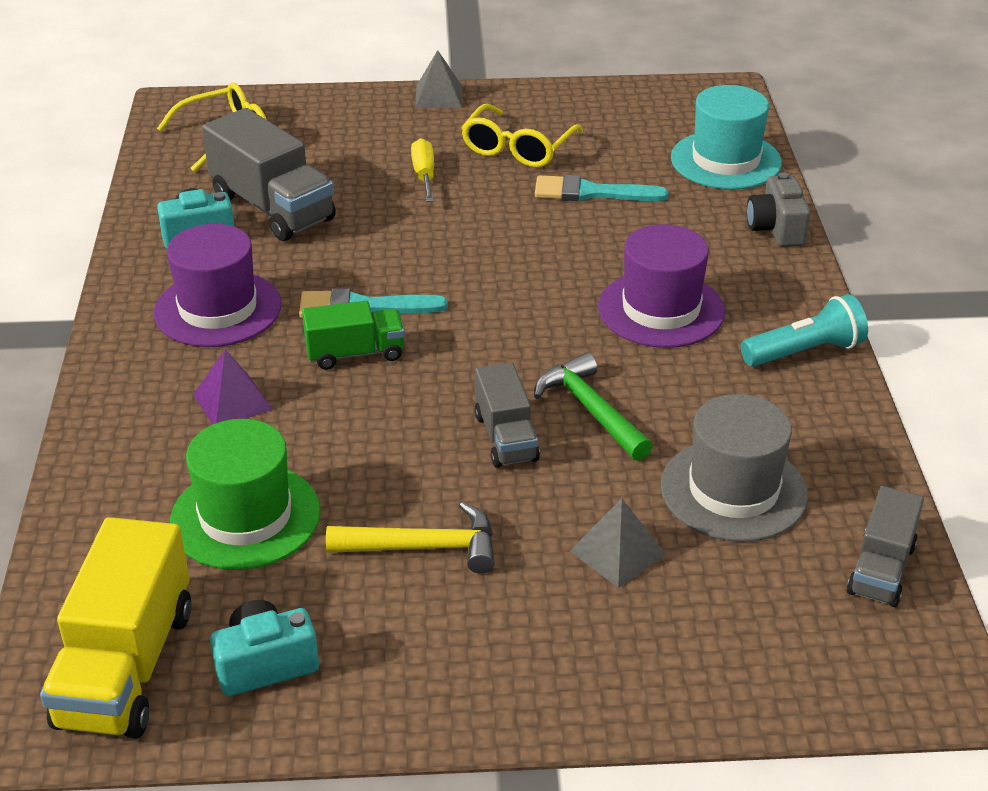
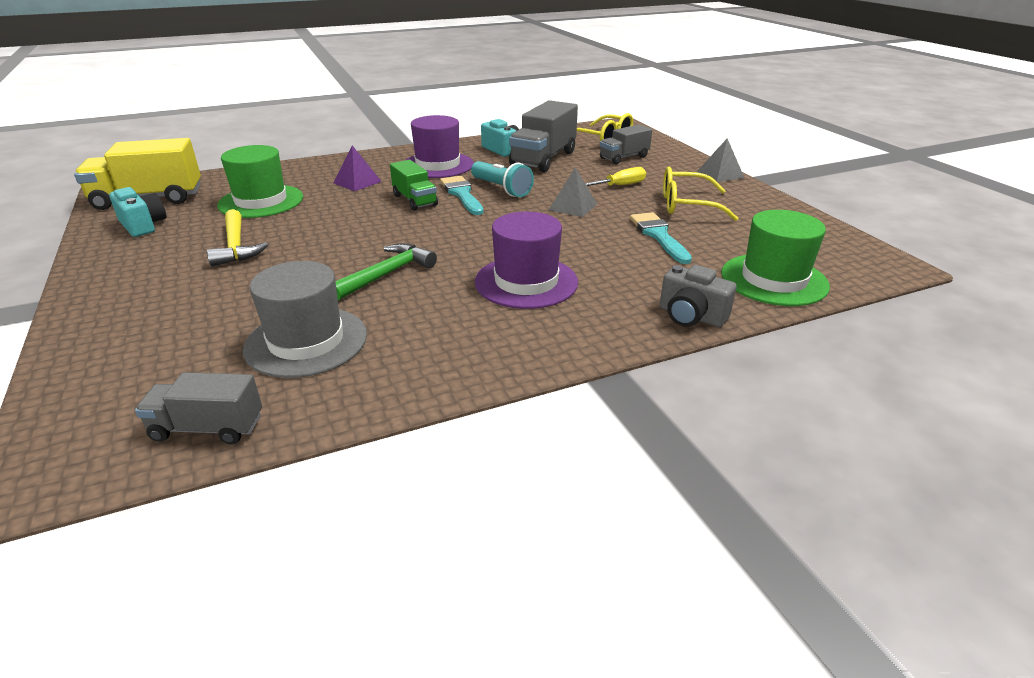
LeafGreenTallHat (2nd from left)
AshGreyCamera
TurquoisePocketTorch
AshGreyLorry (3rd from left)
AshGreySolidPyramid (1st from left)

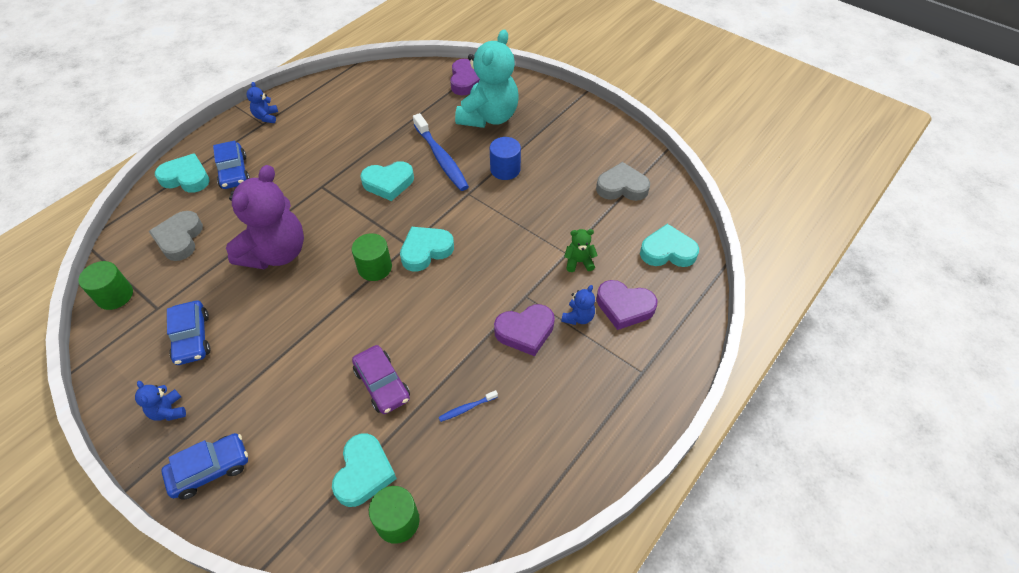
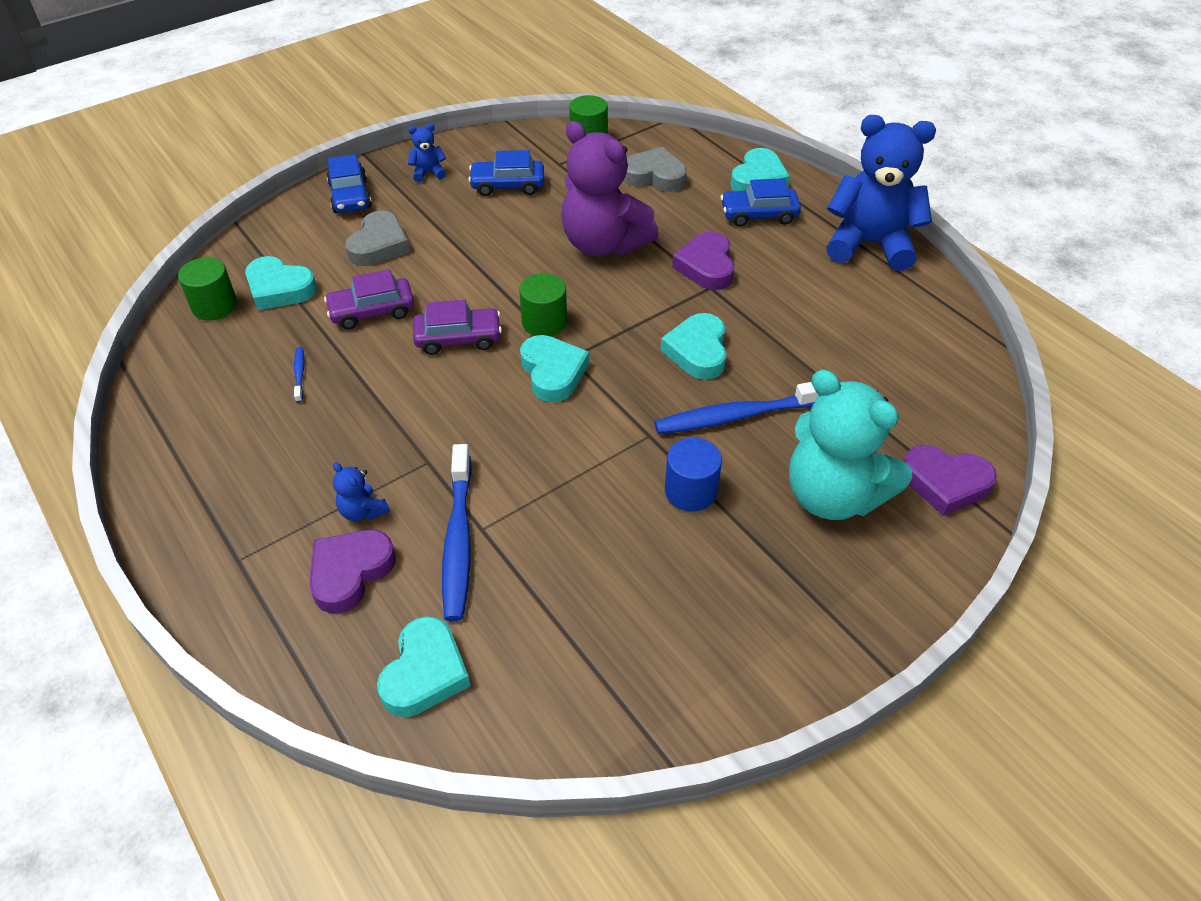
BlueStuffedBear (3rd from left)
AshGreyLoveHeart (1st from left)
BlueDentalBrush (2nd from left)
PurpleLoveHeart (2nd from left)
PurpleToyCar (2nd from left)

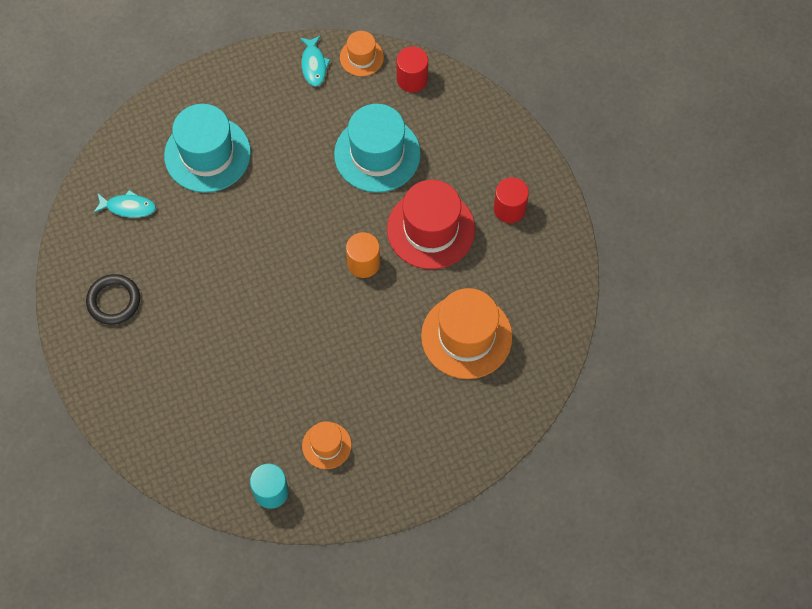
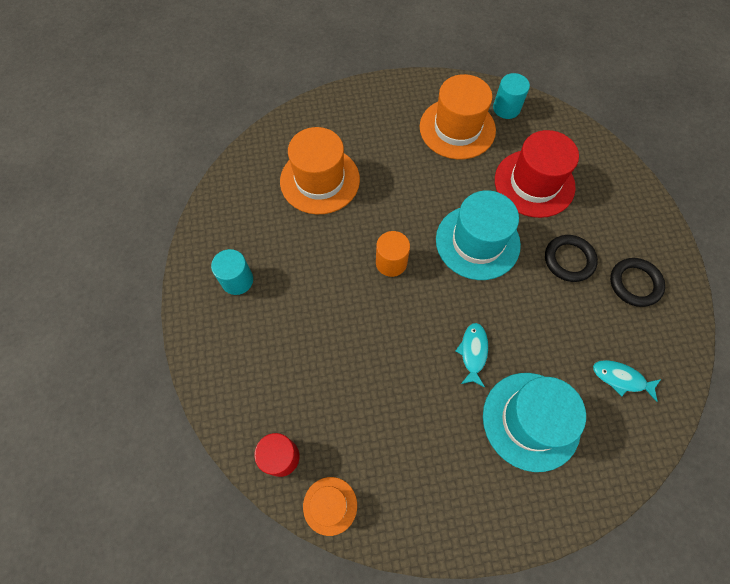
TurquoiseFish (1st from left)
TurquoiseTallHat (1st from left)
TurquoiseSolidCylinder (1st from left)
ScarletTallHat
BrightOrangeTallHat (3rd from left)
JetBlackRing (1st from left)

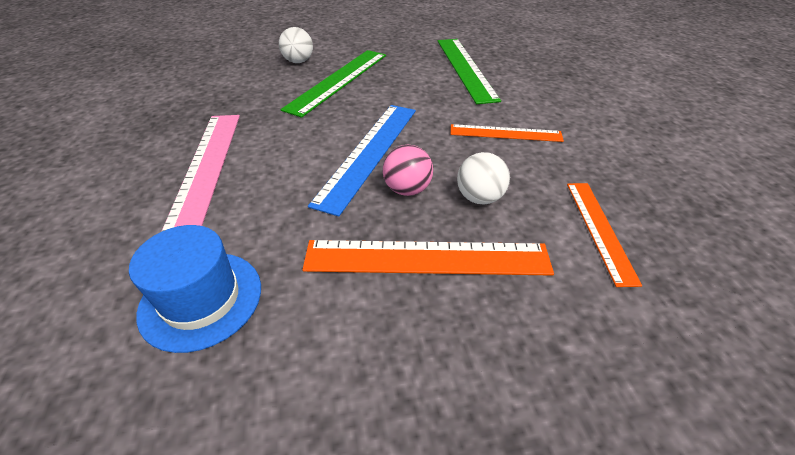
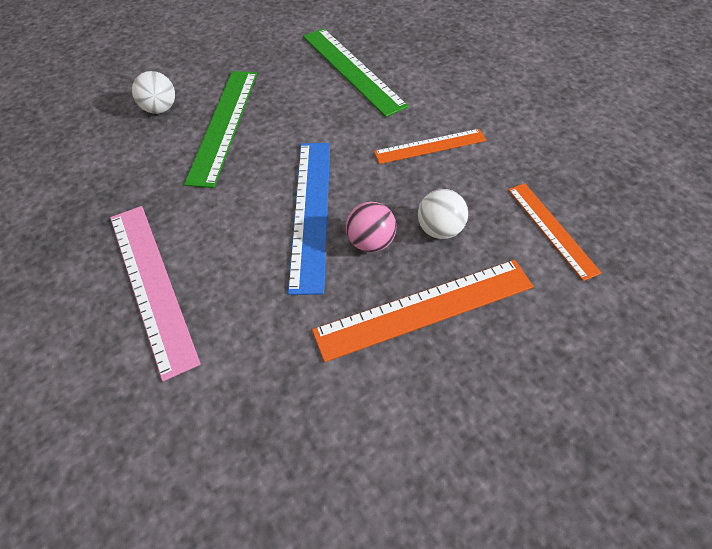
BlueTallHat

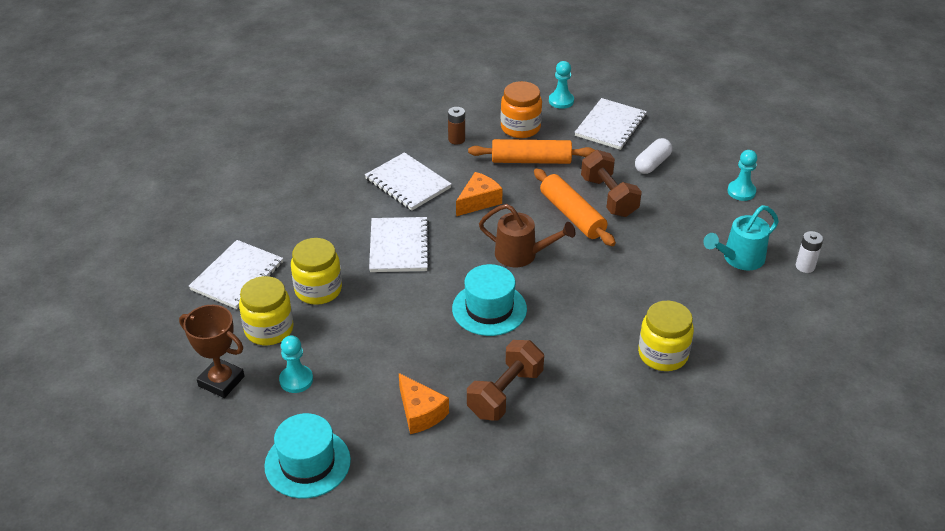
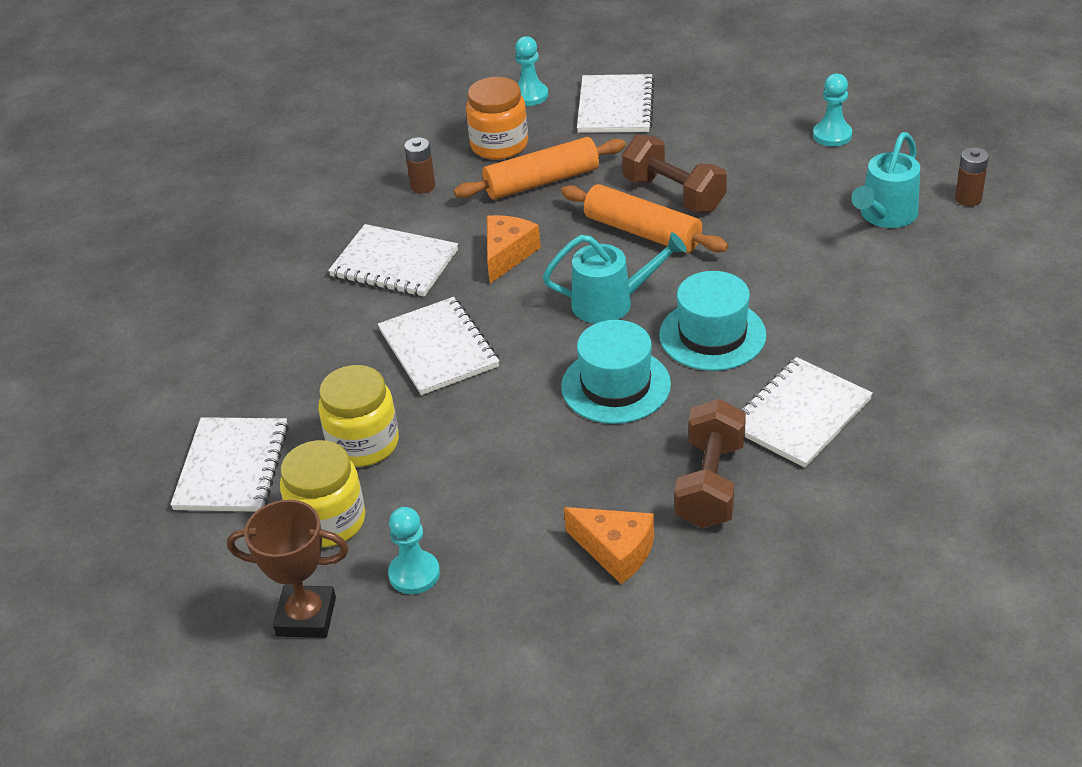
WhiteCapsule
TurquoiseSprinklingCan (1st from left)
BrownPowerCell (2nd from left)
GoldenJar (3rd from left in the first image)
TurquoiseTallHat (2nd from left)
WhiteNotepad (5th from left)

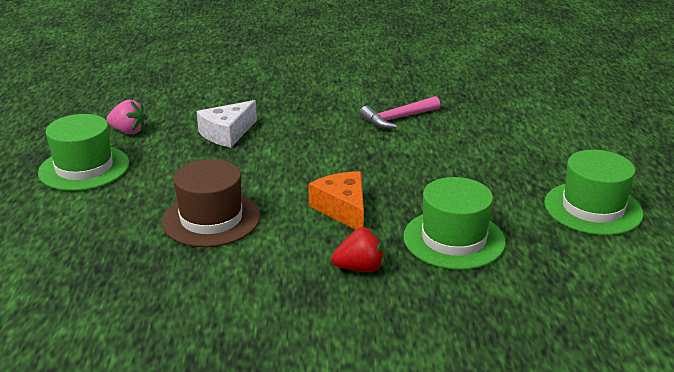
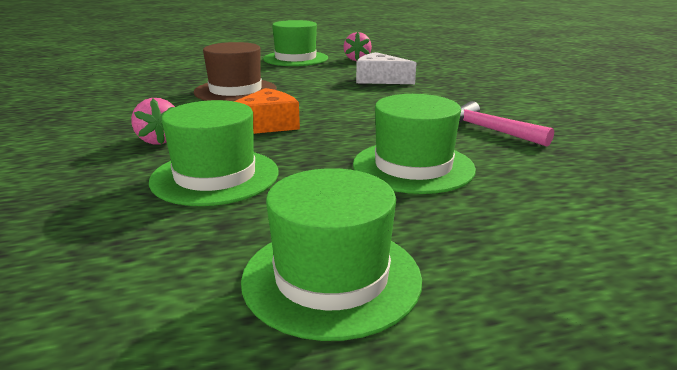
RosePinkBerry (1st from left)
LeafGreenTallHat (4th from left)

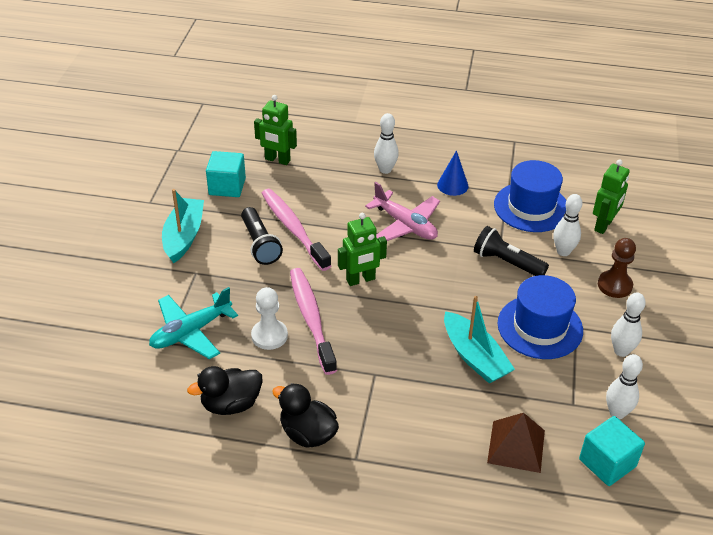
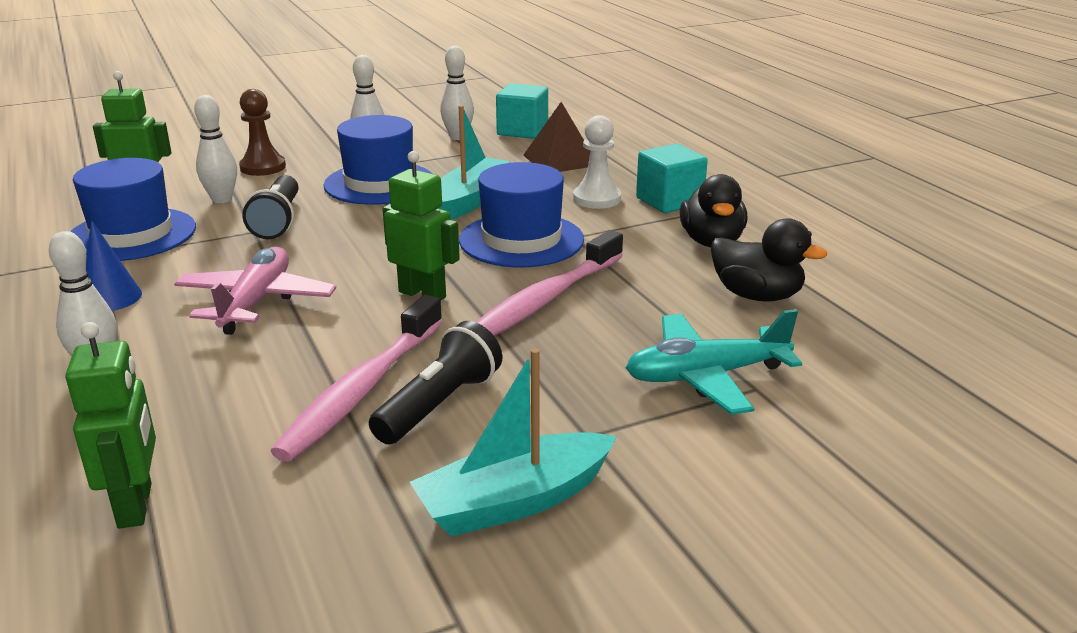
TurquoiseBlock (2nd from left)
TurquoiseAeroplane
WhiteChessPawn
BlueTallHat (3rd from left)

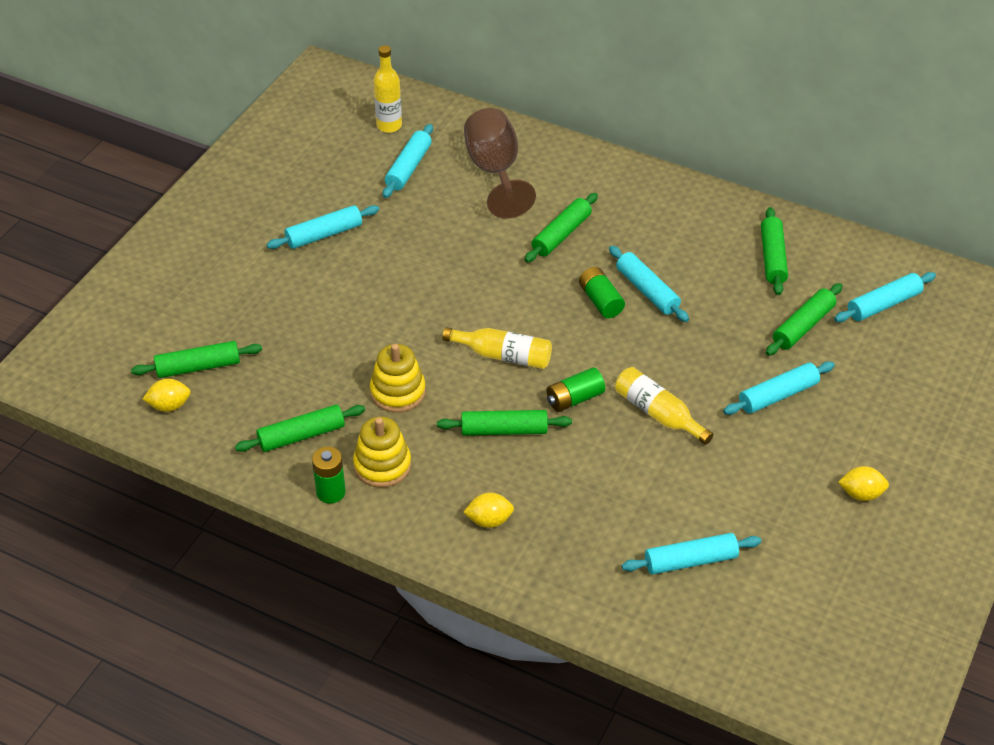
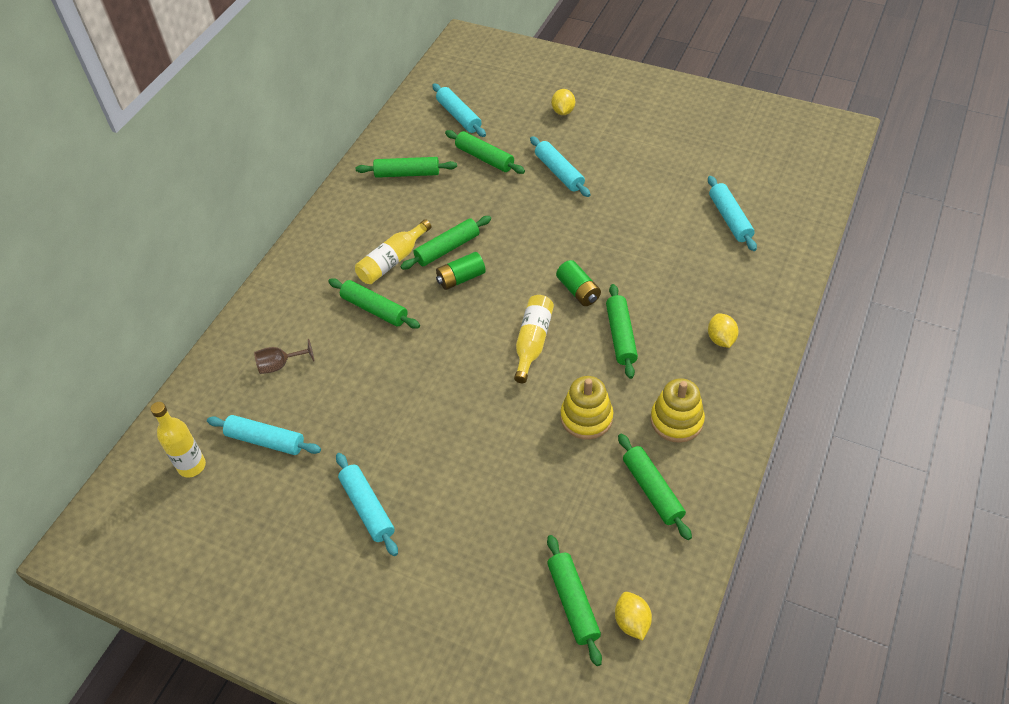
BrownChalice
LeafGreenPastryRoller (3rd from left)
GoldenDrinkBottle (2nd from left)
LeafGreenPowerCell (1st from left in the first image)
GoldenCitrusFruit (1st from left)

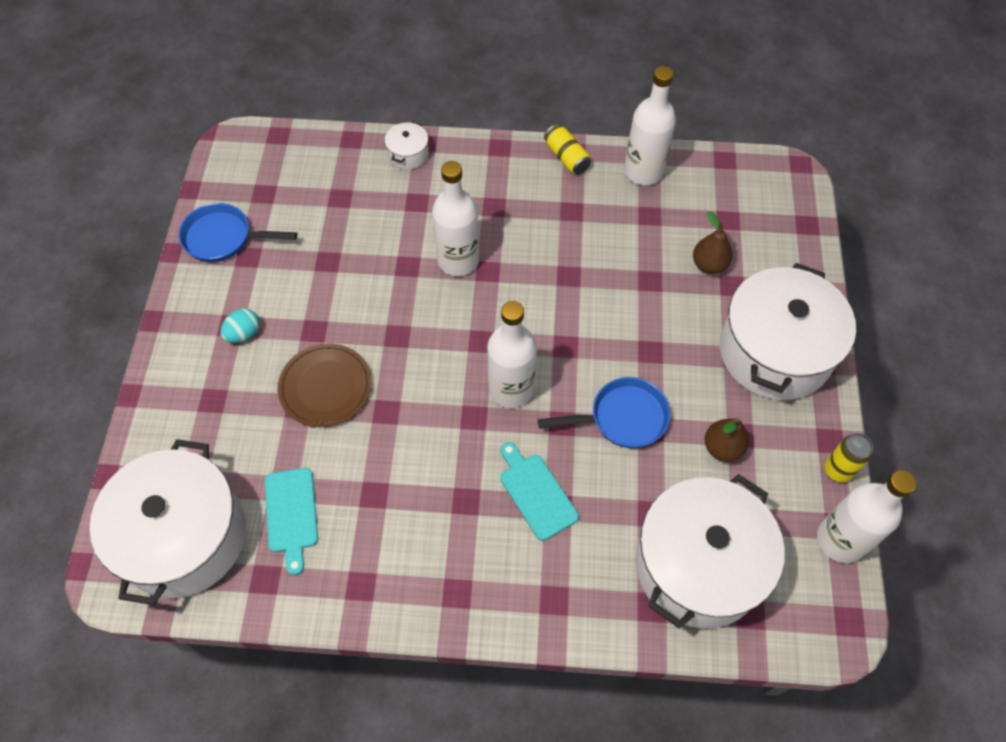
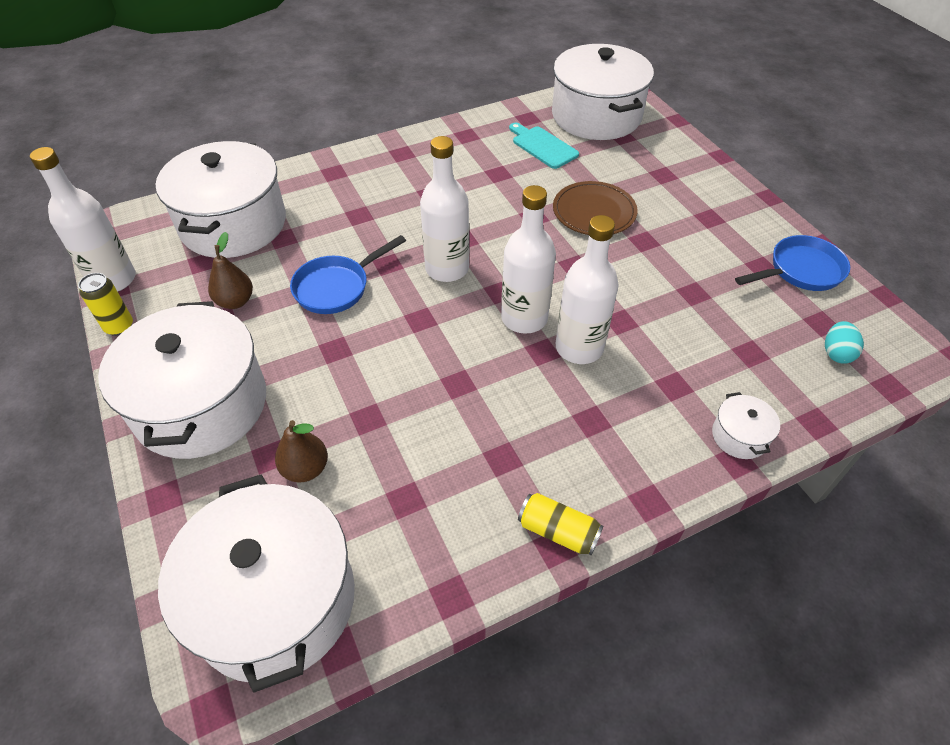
WhiteDrinkBottle (3rd from left)
TurquoiseEggShape
TurquoiseChoppingBoard (2nd from left in the first image)
WhitePot (3rd from left)

